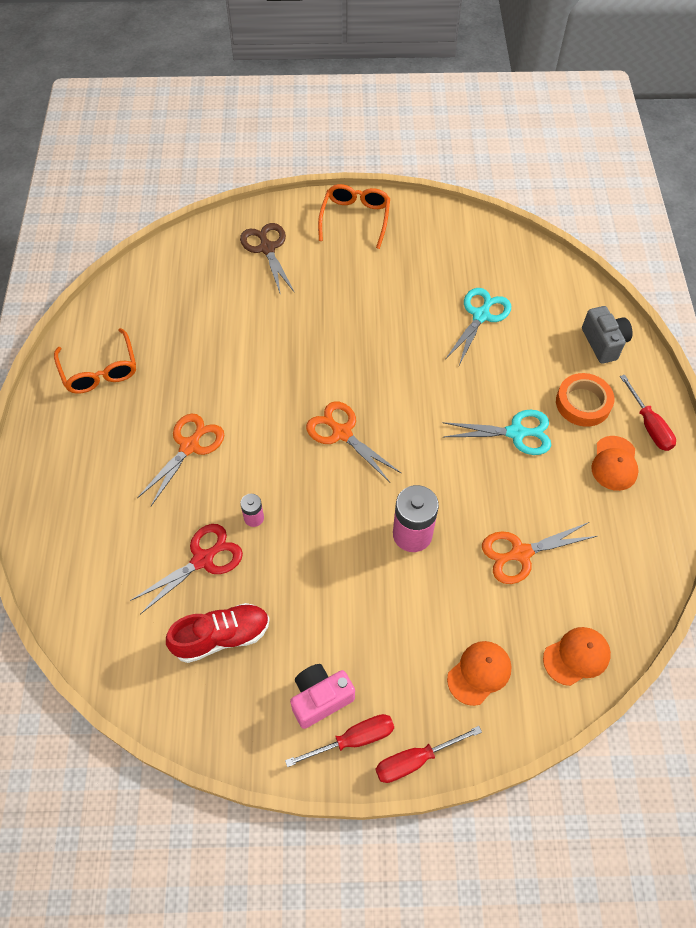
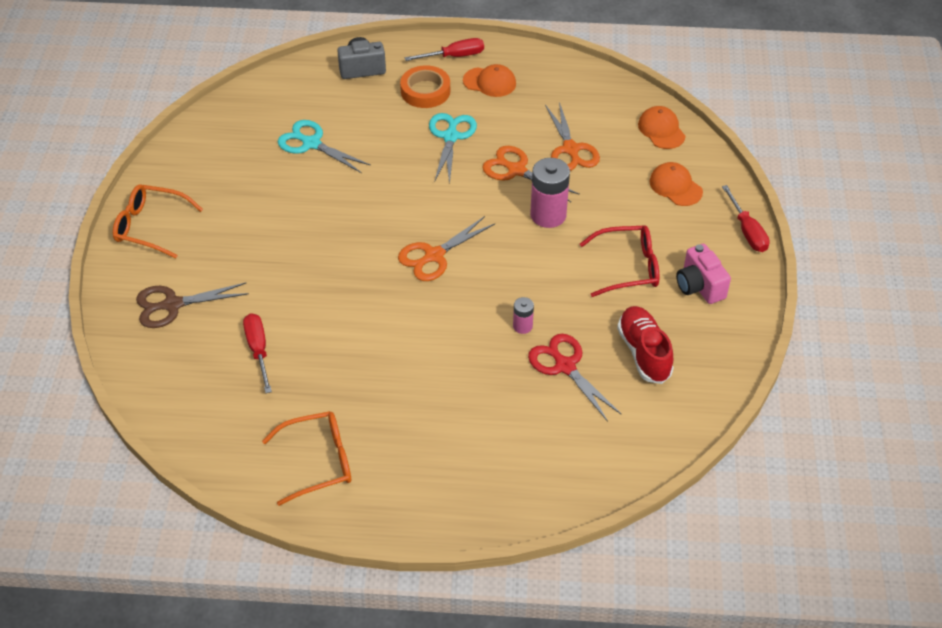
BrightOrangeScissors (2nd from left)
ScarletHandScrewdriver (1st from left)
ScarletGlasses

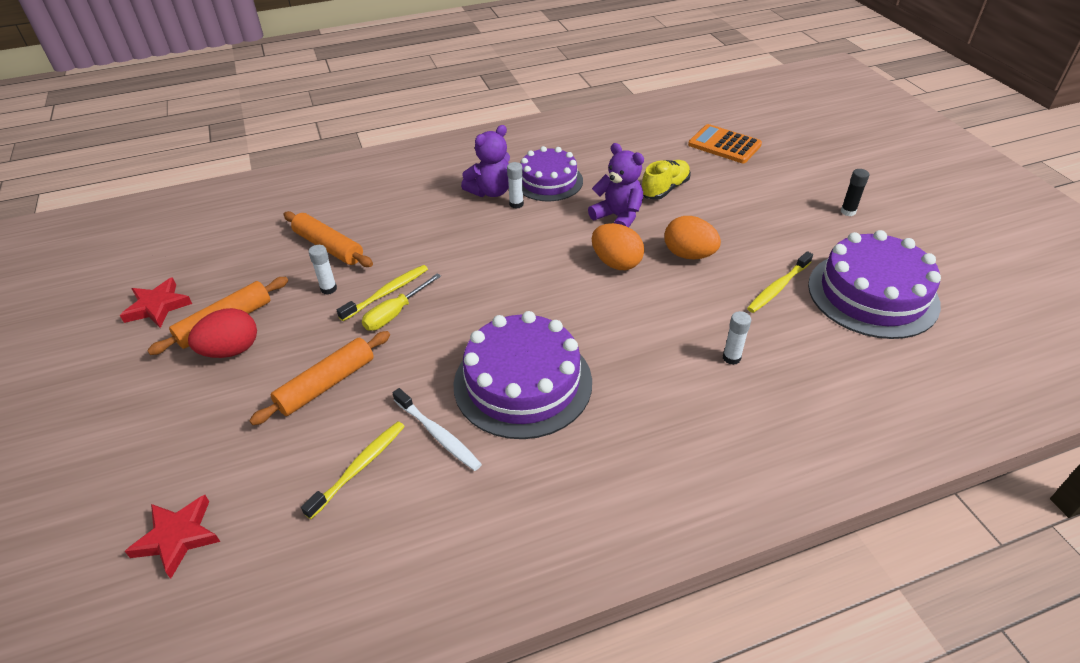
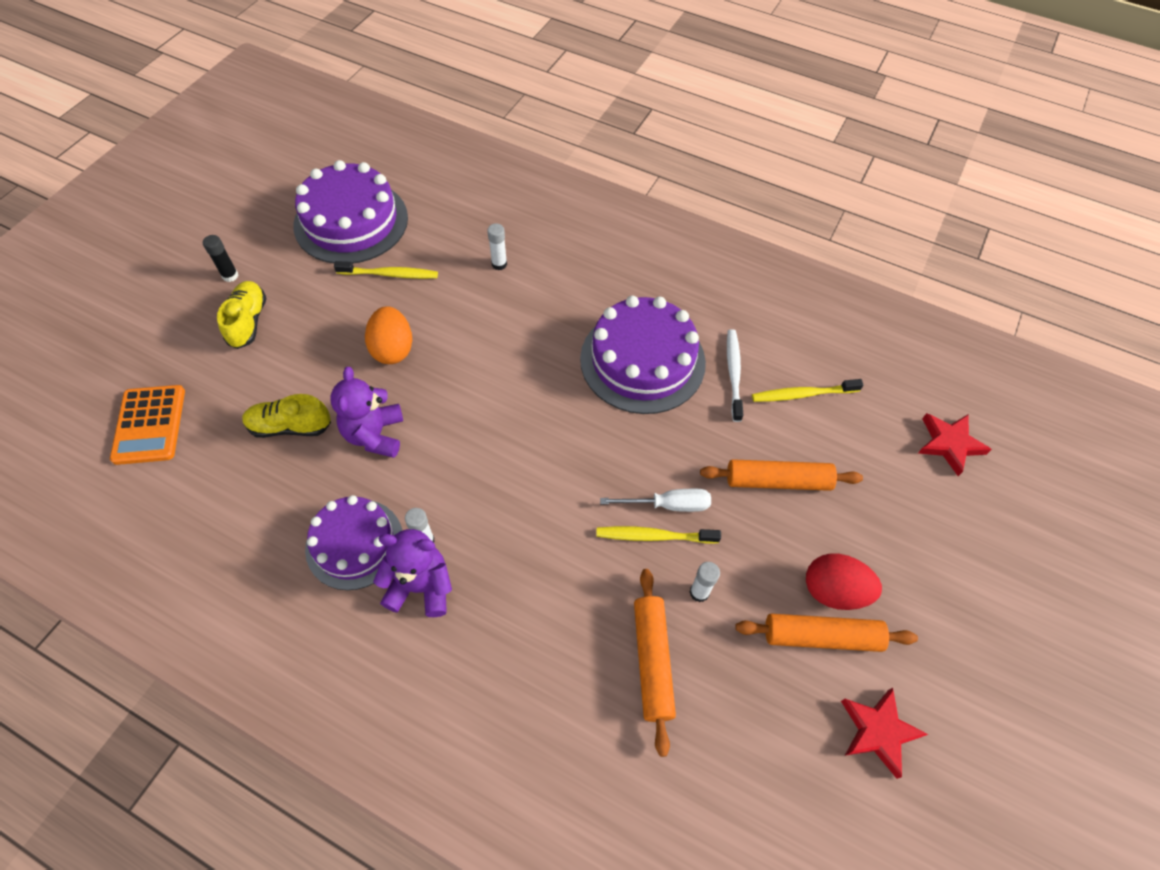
BrightOrangeEggShape (1st from left in the first image)
WhiteHandScrewdriver
GoldenLaceUpShoe (1st from left)

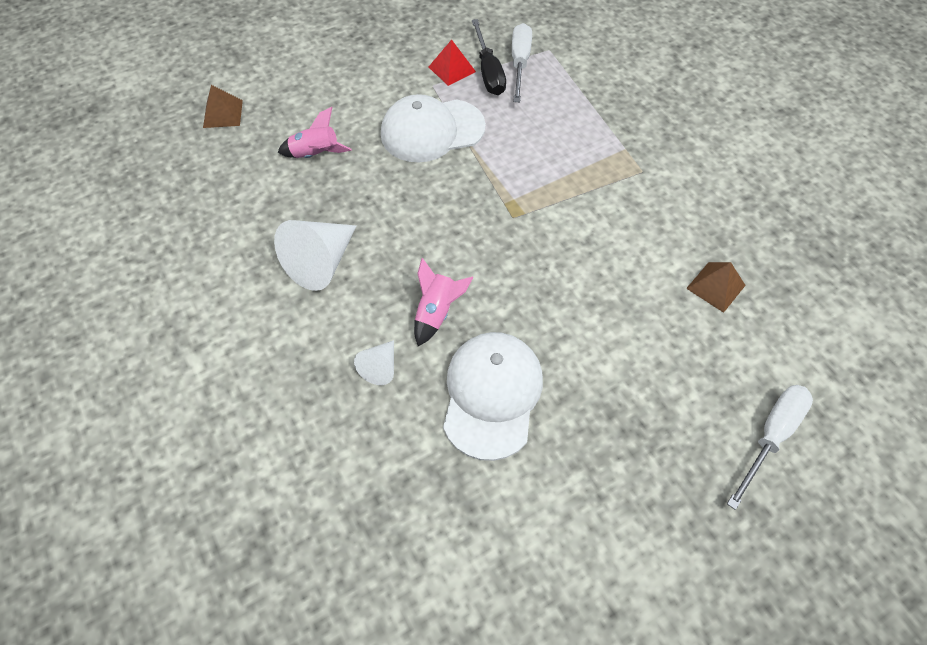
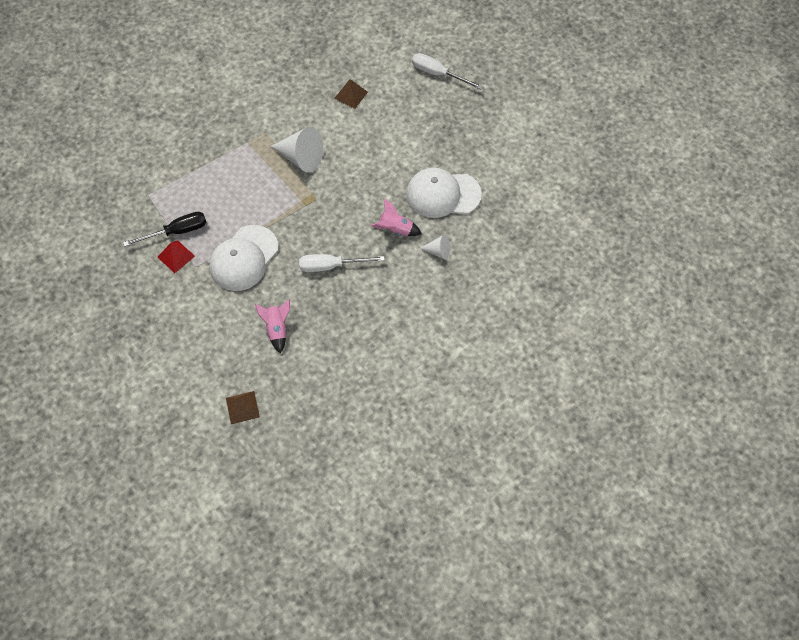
WhiteHandScrewdriver (1st from left)
WhitePeakedCap (1st from left)
WhiteCone (1st from left)

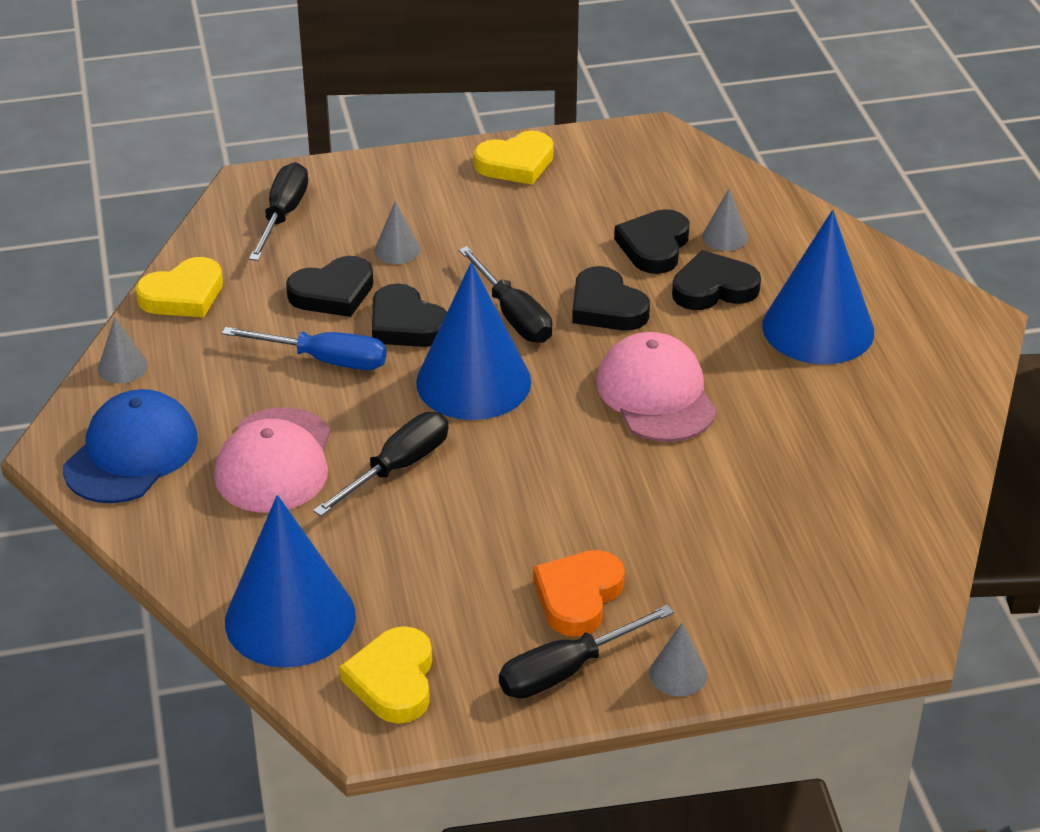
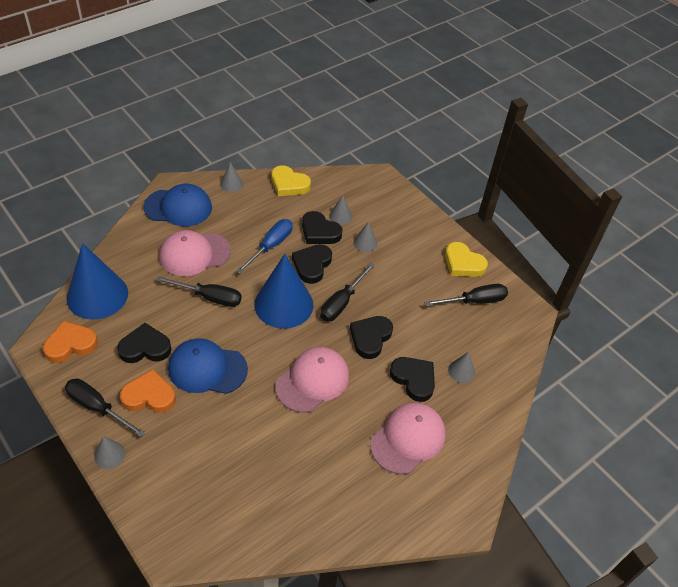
JetBlackHandScrewdriver (4th from left)
JetBlackLoveHeart (1st from left)
RosePinkPeakedCap (3rd from left)
BlueHandScrewdriver
BrightOrangeLoveHeart (1st from left)
AshGreyCone (3rd from left)
BluePeakedCap (2nd from left)

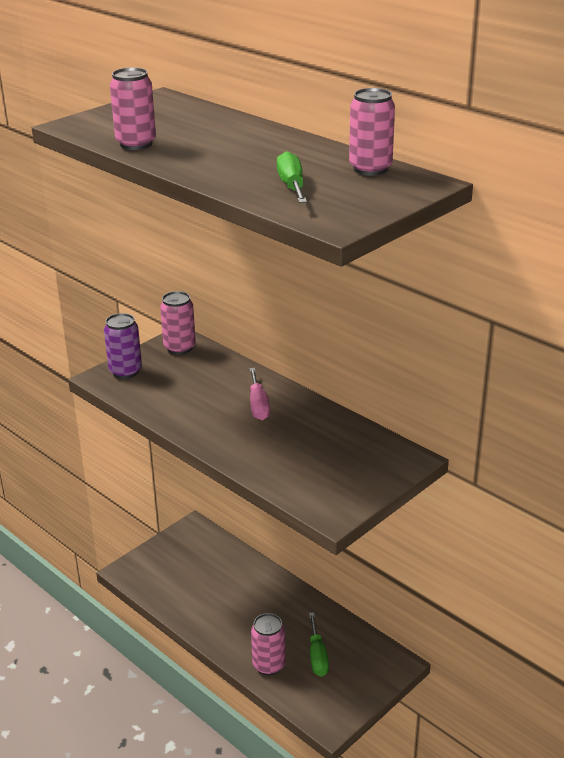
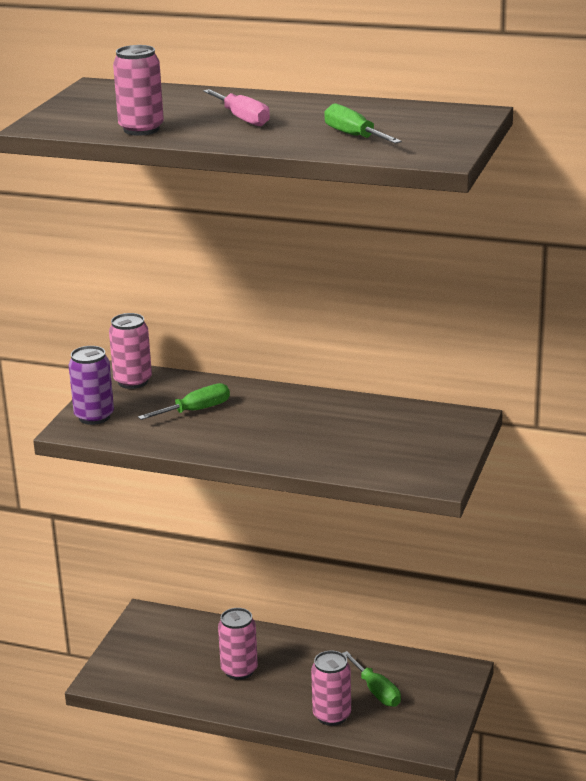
RosePinkSodaCan (3rd from left)
RosePinkHandScrewdriver
LeafGreenHandScrewdriver (1st from left)

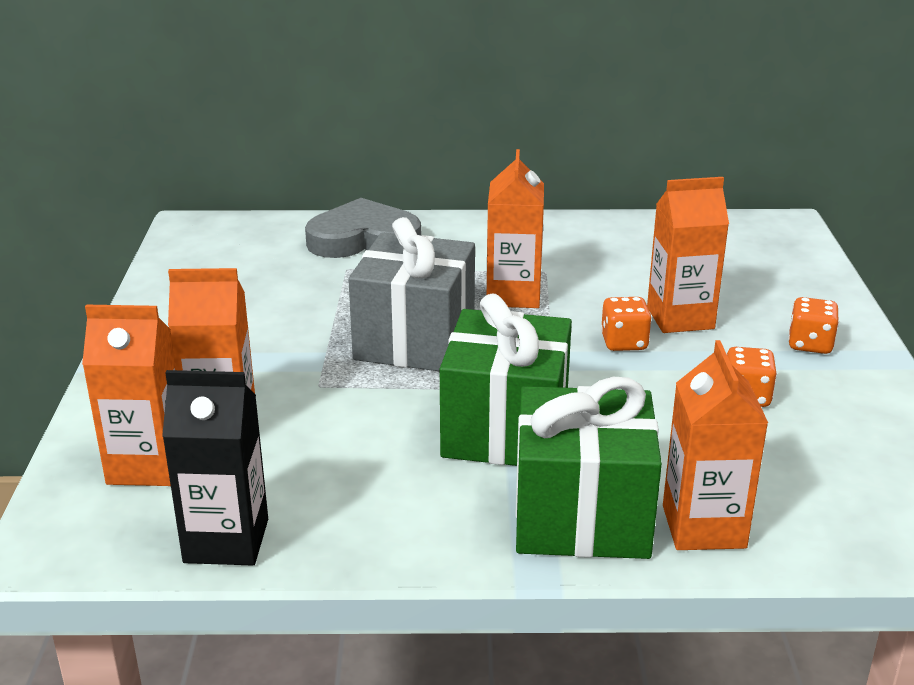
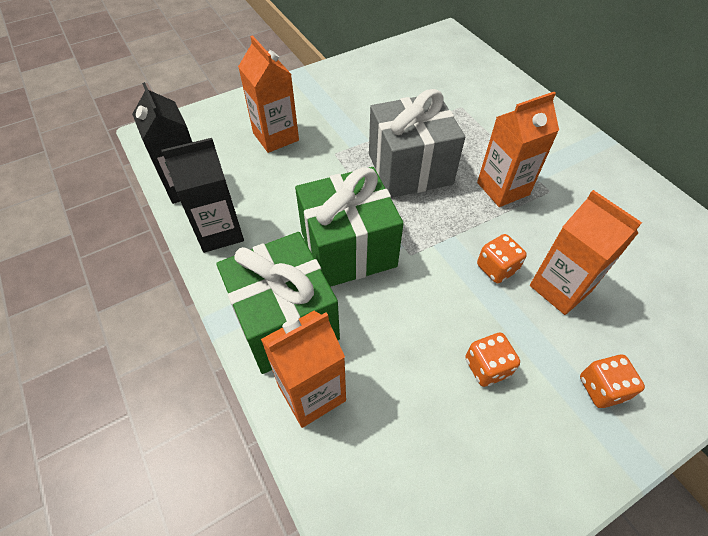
AshGreyLoveHeart
BrightOrangeMilkCarton (1st from left in the first image)
JetBlackMilkCarton (2nd from left)

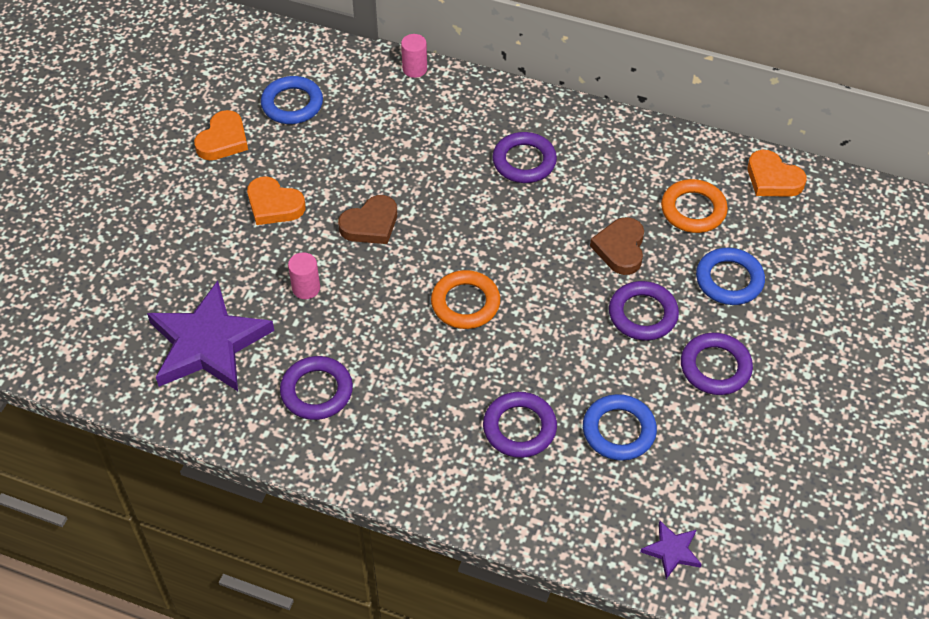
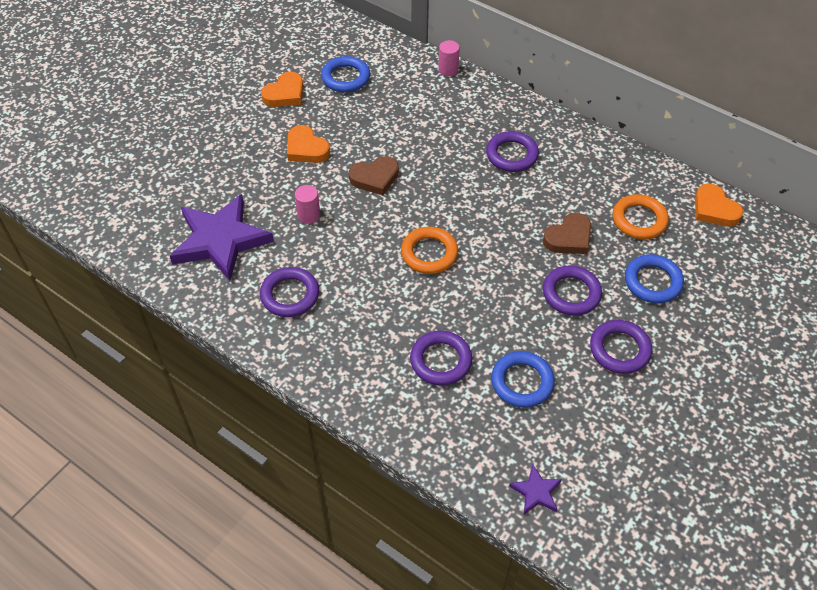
BrownLoveHeart (2nd from left)

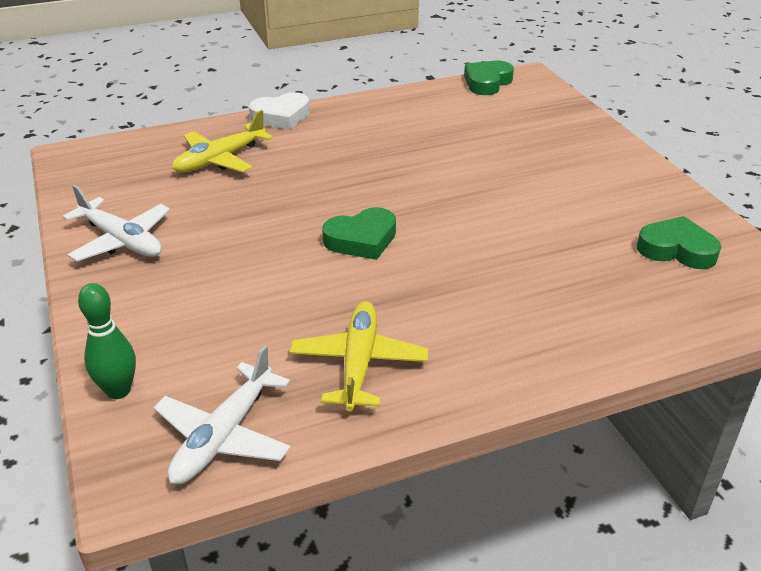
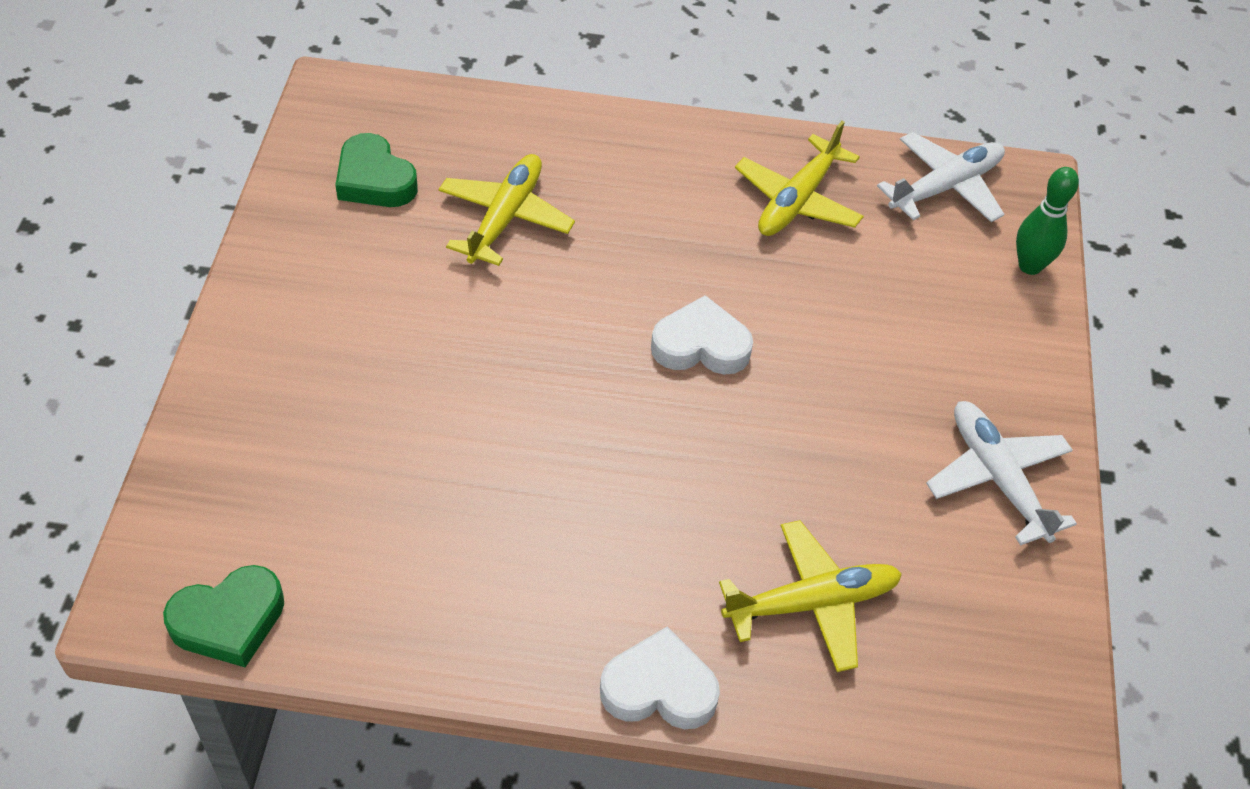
WhiteLoveHeart (2nd from left)
GoldenAeroplane (1st from left)

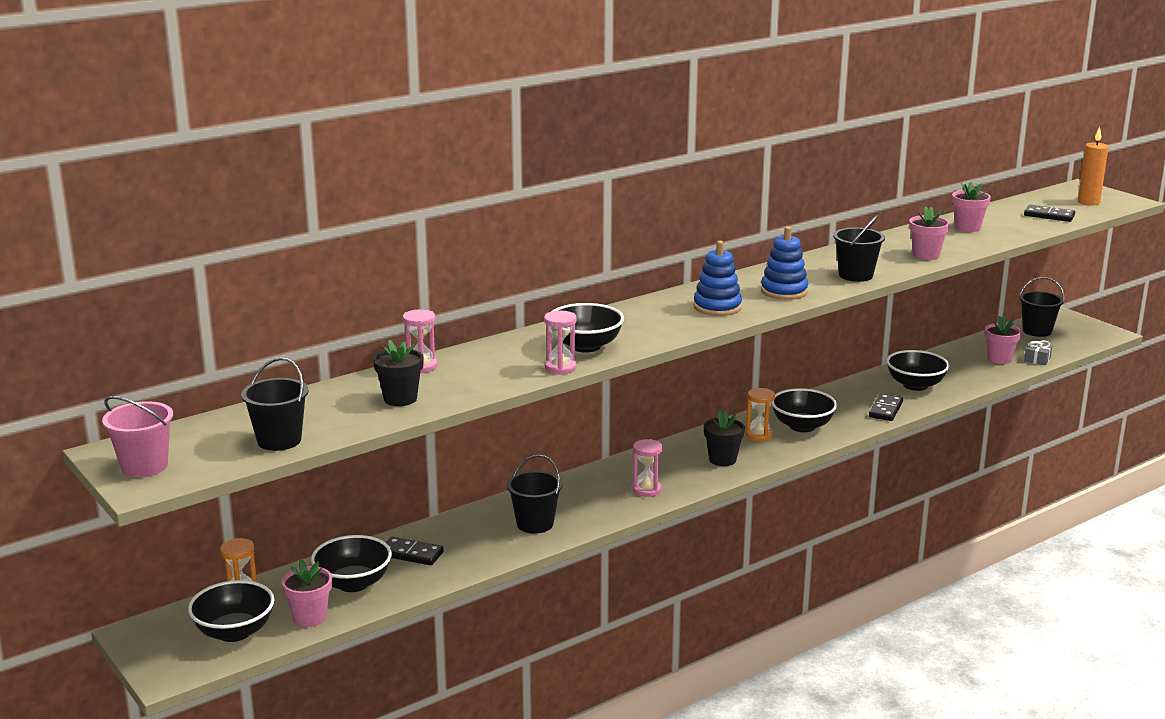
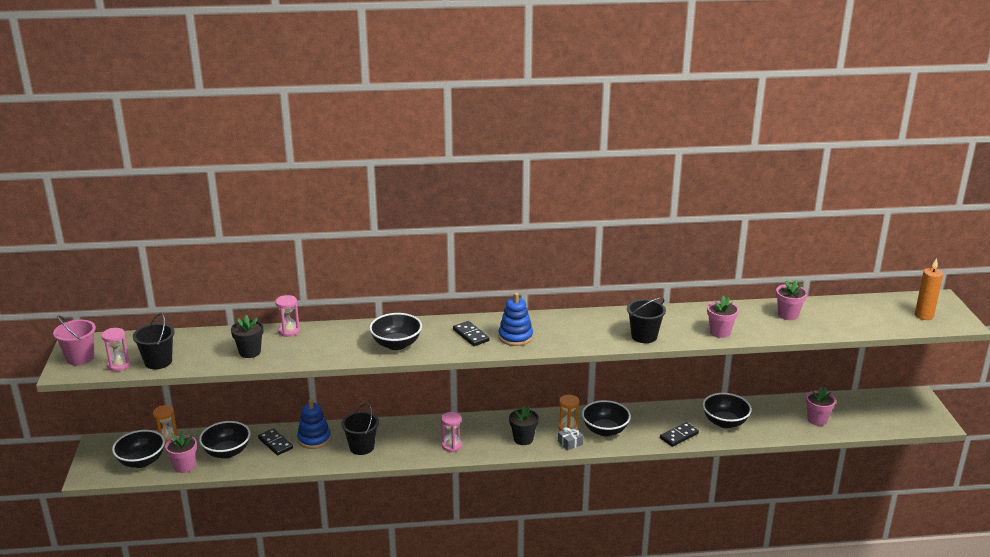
JetBlackDominoPiece (2nd from left)
BlueStackingToy (1st from left)
JetBlackSandBucket (4th from left in the first image)
RosePinkSandTimer (1st from left)
AshGreyWrappedGift

